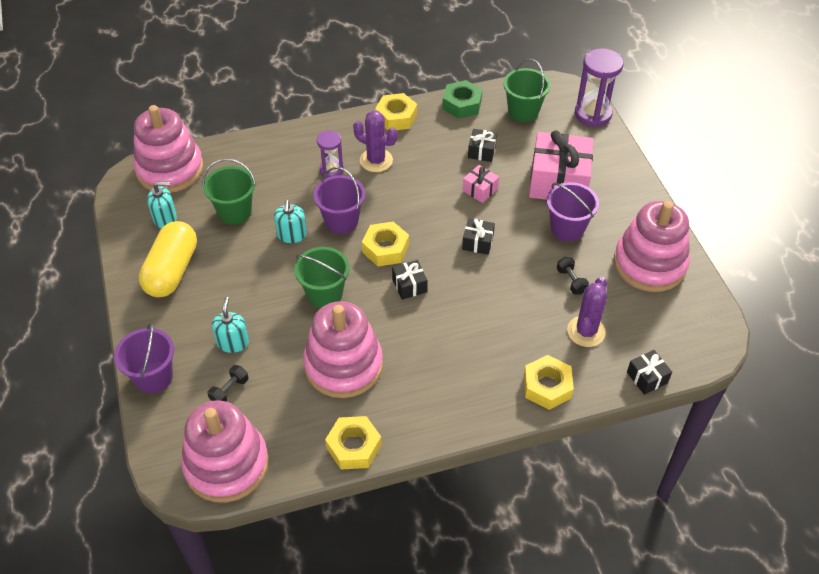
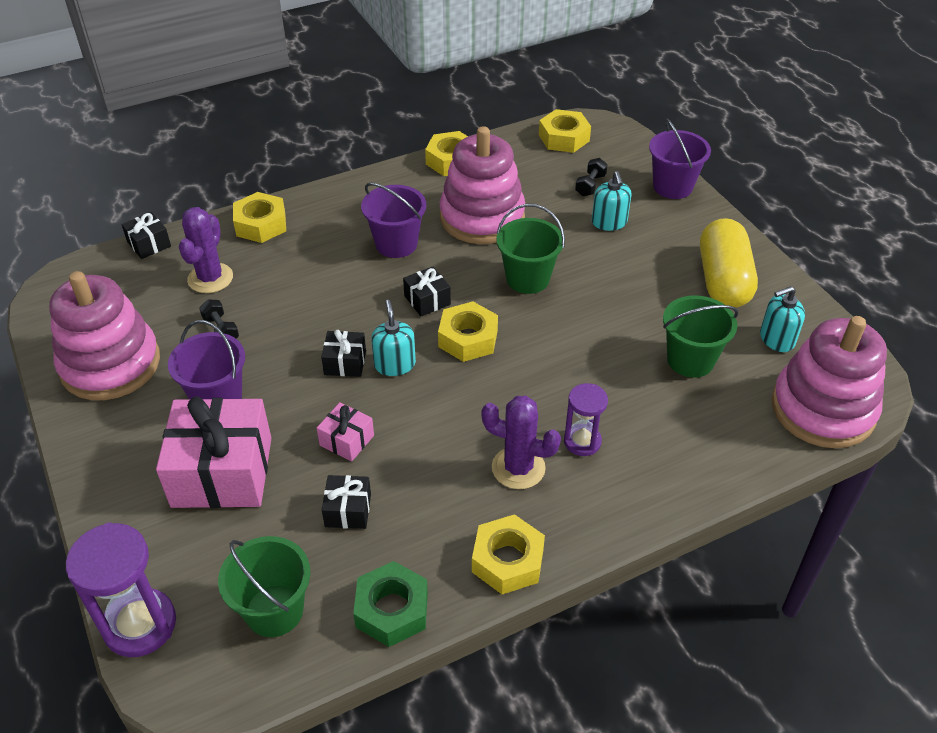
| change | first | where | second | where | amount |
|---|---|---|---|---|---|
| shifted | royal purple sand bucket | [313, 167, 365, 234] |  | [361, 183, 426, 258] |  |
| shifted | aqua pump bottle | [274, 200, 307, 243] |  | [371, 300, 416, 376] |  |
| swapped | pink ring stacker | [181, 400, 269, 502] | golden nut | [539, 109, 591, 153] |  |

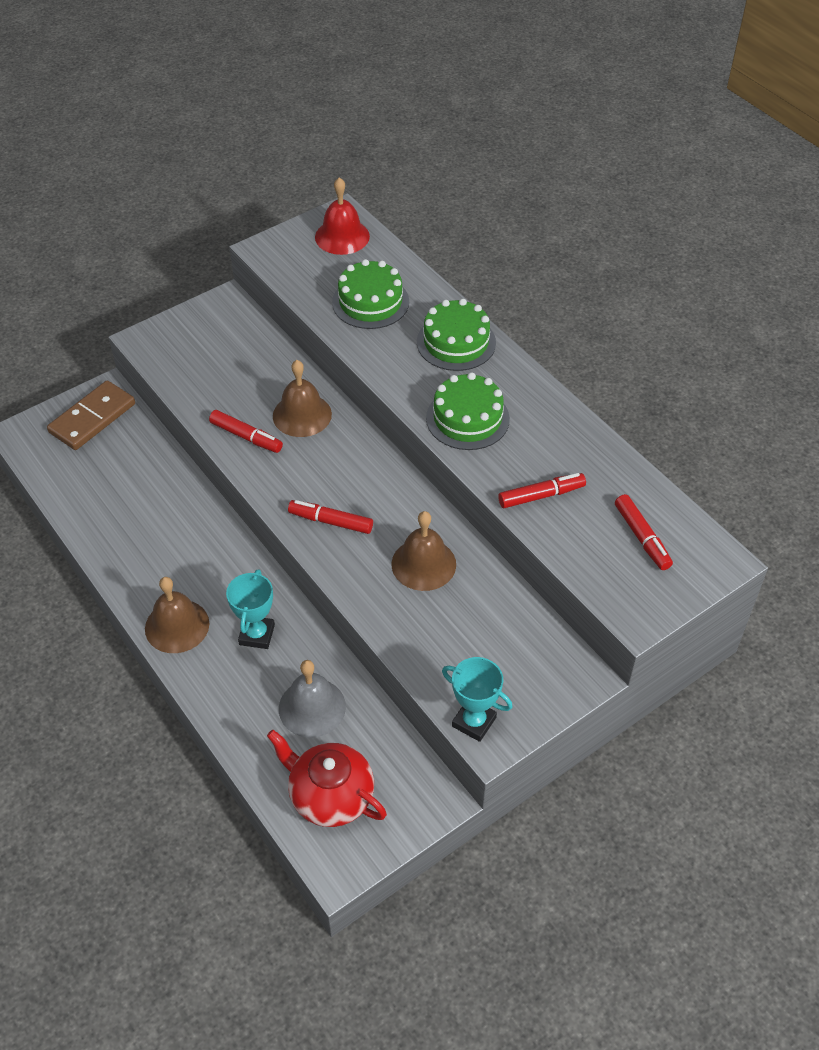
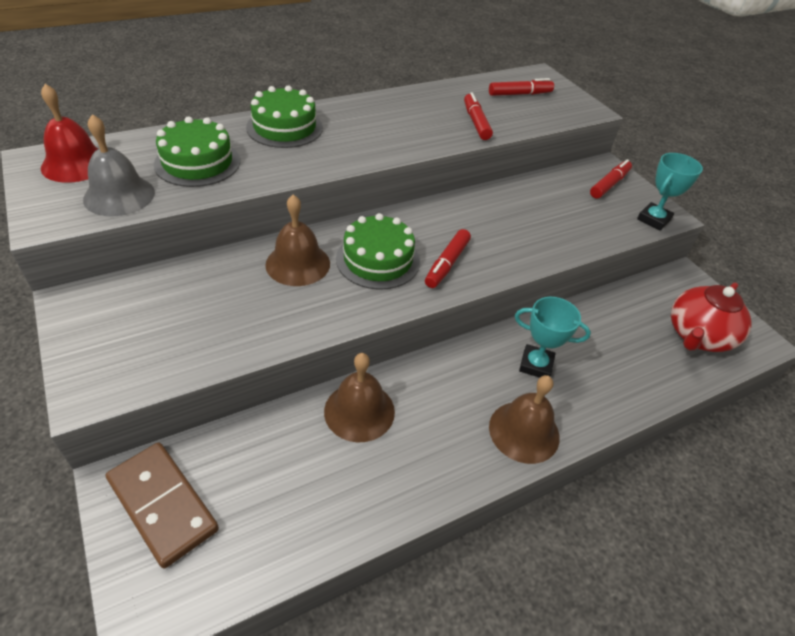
| change | first | where | second | where | amount |
|---|---|---|---|---|---|
| shifted | ash-grey school bell | [279, 660, 346, 738] |  | [83, 114, 155, 216] |  |
| shifted | dark brown school bell | [391, 511, 456, 591] |  | [324, 353, 395, 442] |  |
| shifted | leaf-green layer cake | [426, 372, 510, 450] |  | [336, 213, 420, 290] |  |
| shifted | red felt pen | [209, 410, 283, 453] |  | [590, 159, 632, 199] |  |

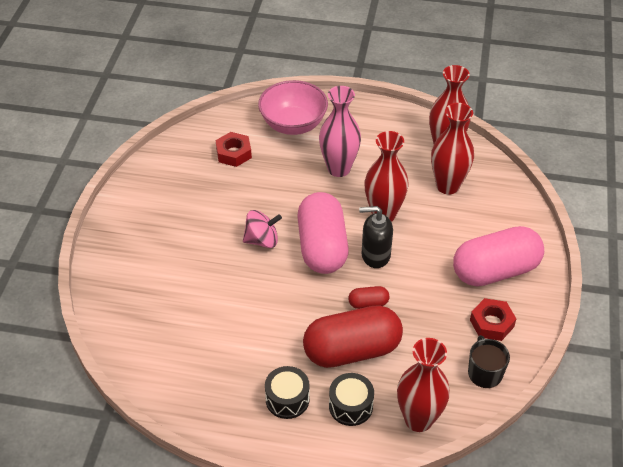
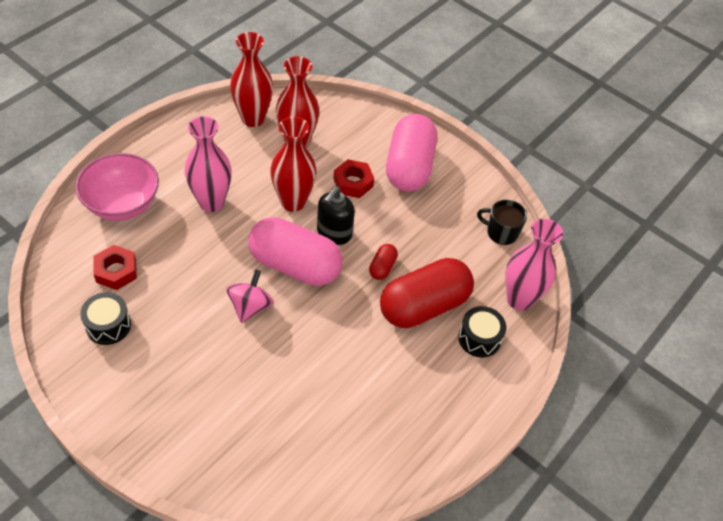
| change | first | where | second | where | amount |
|---|---|---|---|---|---|
| shifted | black drum | [265, 366, 310, 419] |  | [80, 292, 131, 345] |  |
| shifted | red nut | [470, 298, 516, 341] |  | [333, 159, 374, 198] |  |
| rotated | red pill | [303, 305, 403, 368] |  | [380, 258, 474, 328] | 45 degrees clockwise |
| repainted | red vase | [397, 338, 450, 432] | pink vase | [505, 219, 563, 311] |  |

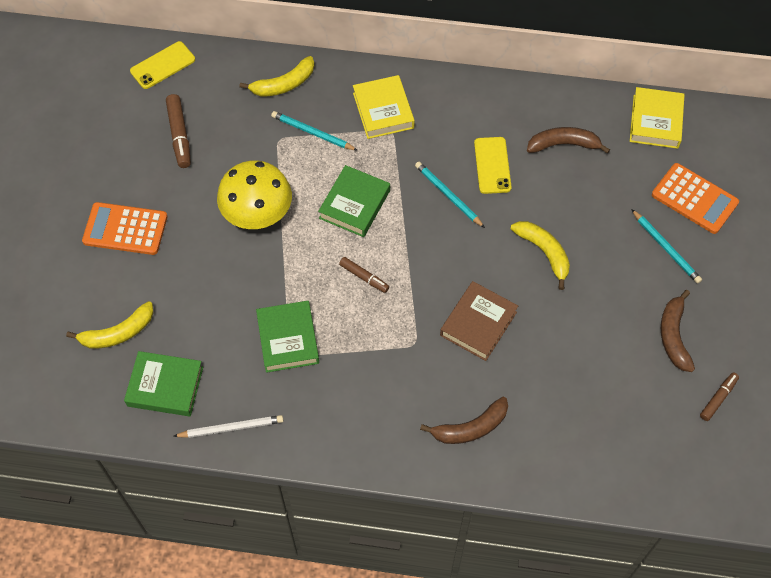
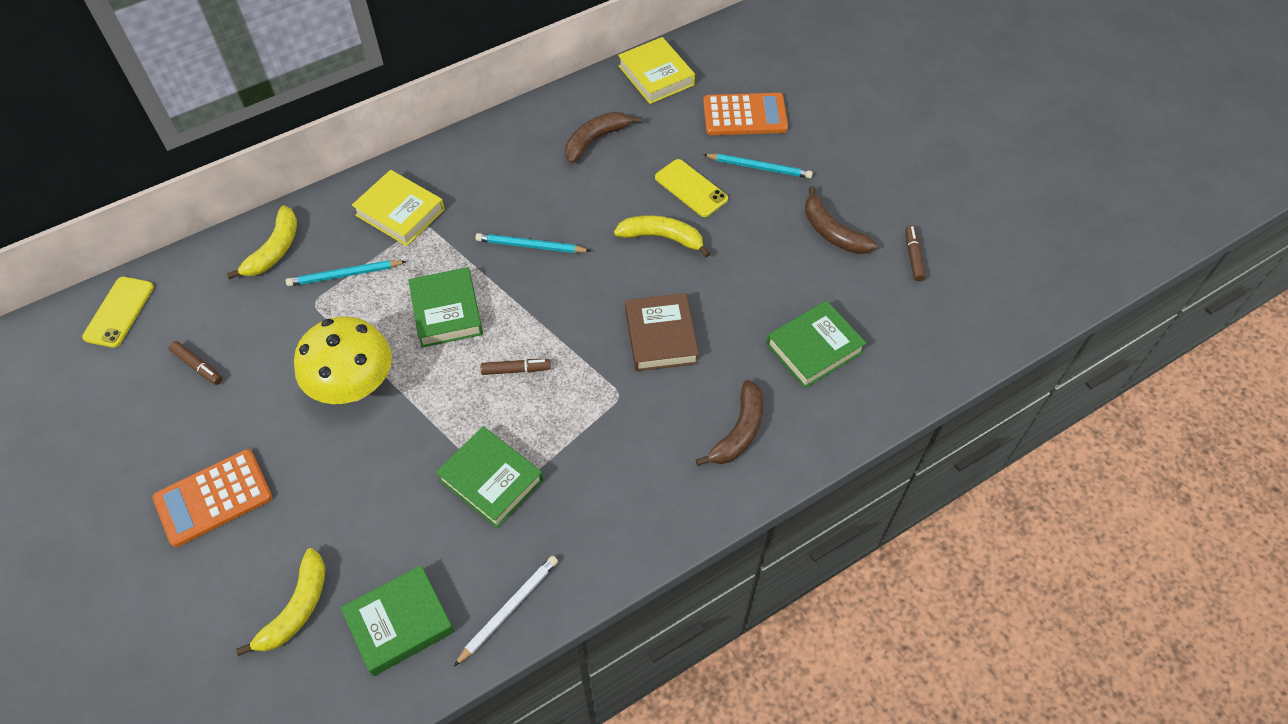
| change | first | where | second | where | amount |
|---|---|---|---|---|---|
| scaled | dark brown felt pen | [166, 94, 191, 168] |  | [169, 341, 223, 385] | x0.64 |
| shifted | golden phone | [474, 137, 512, 194] |  | [655, 159, 728, 217] |  |
| new |  |  | leaf-green book | [766, 301, 866, 388] |  |

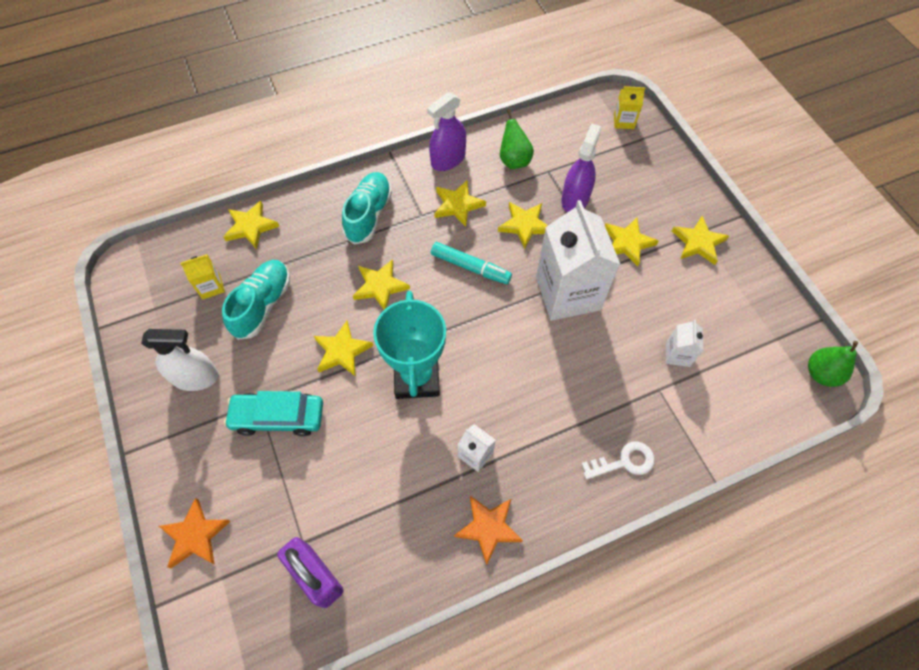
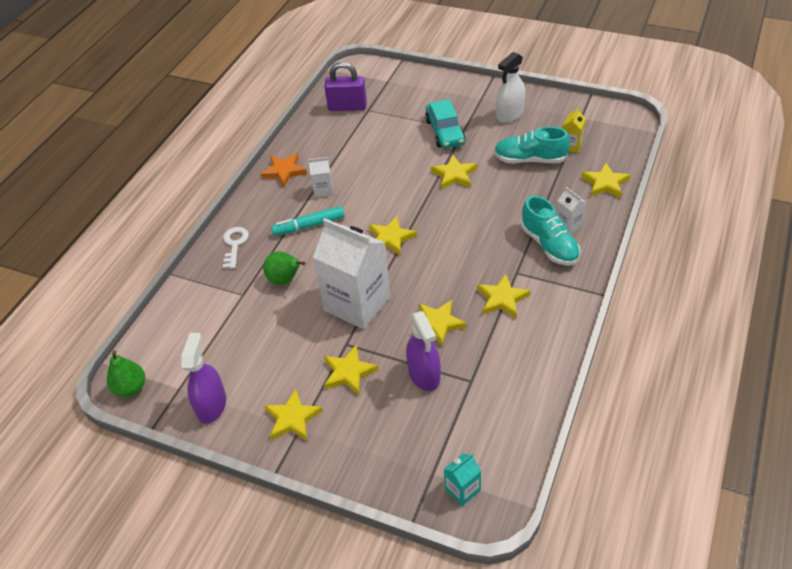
| change | first | where | second | where | amount |
|---|---|---|---|---|---|
| shifted | royal purple sprayer | [427, 92, 466, 171] |  | [181, 333, 226, 424] |  |
| rotated | white door key | [582, 441, 655, 479] |  | [223, 227, 249, 269] | 150 degrees clockwise |
| shifted | leaf-green toy pear | [500, 109, 534, 169] |  | [263, 251, 305, 285] |  |
| shifted | aqua felt pen | [431, 242, 512, 284] |  | [271, 206, 345, 236] |  |
| shifted | golden five-pointed star | [353, 259, 410, 310] |  | [369, 216, 417, 255] |  |
| rotated | aqua car | [224, 391, 323, 437] |  | [425, 99, 466, 149] | 120 degrees clockwise |
| repainted | golden milk carton | [614, 86, 645, 129] | aqua milk carton | [444, 453, 481, 506] |  |
| rotated | aqua lace-up shoe | [222, 260, 290, 340] |  | [494, 127, 570, 163] | 120 degrees clockwise |
| shifted | white milk carton | [666, 319, 703, 367] |  | [556, 187, 587, 234] |  |
| gone | orange-coloured five-pointed star | [159, 498, 231, 568] |  |  |  |
| gone | aqua award cup | [373, 291, 446, 399] |  |  |  |

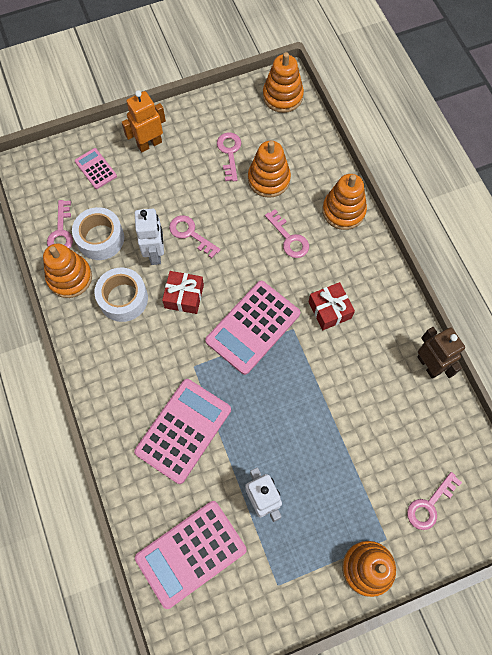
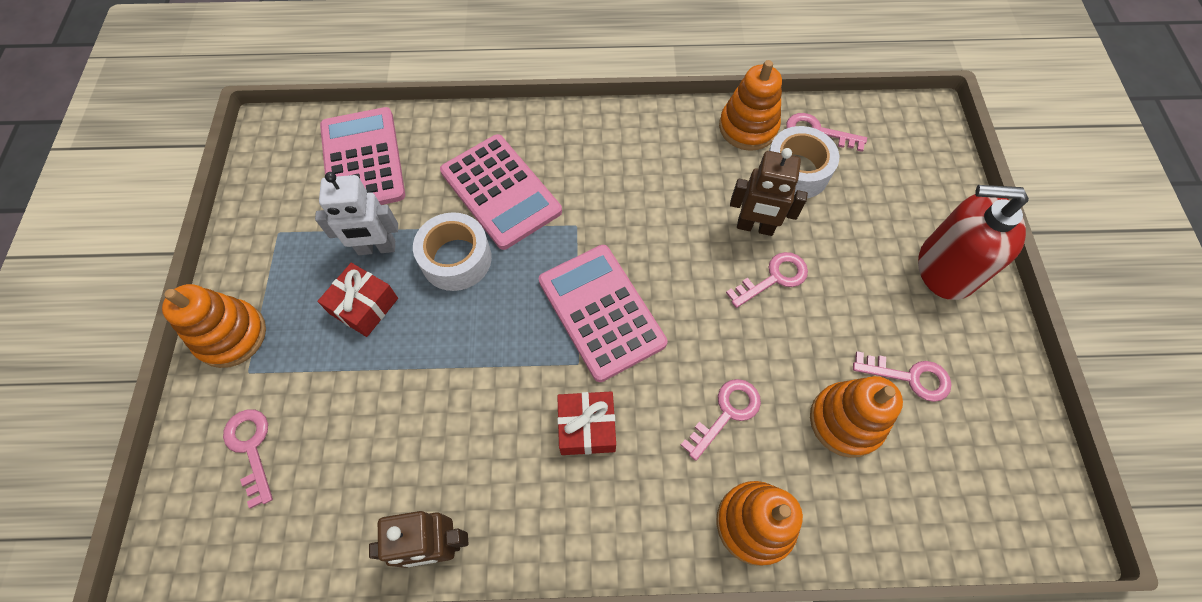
| change | first | where | second | where | amount |
|---|---|---|---|---|---|
| shifted | red wrapped gift | [162, 271, 204, 314] |  | [317, 263, 398, 337] |  |
| shifted | white tape | [95, 268, 148, 322] |  | [413, 212, 492, 291] |  |
| rotated | pink door key | [265, 209, 309, 258] |  | [681, 379, 761, 461] | 150 degrees clockwise |
| repainted | white robot figure | [135, 209, 164, 265] | dark brown robot figure | [730, 148, 808, 236] |  |
| swapped | orange-coloured robot figure | [122, 90, 166, 152] | red pump bottle | [918, 185, 1029, 300] |  |
| gone | pink adding machine | [75, 148, 117, 189] |  |  |  |
| gone | orange-coloured ring stacker | [263, 52, 304, 113] |  |  |  |

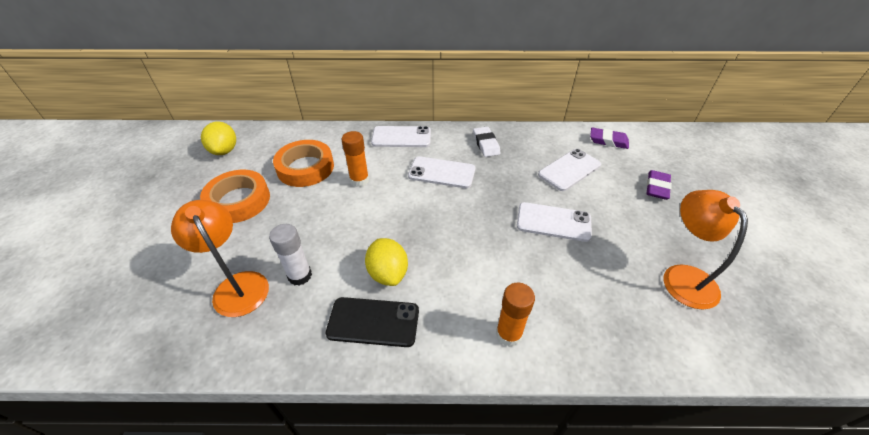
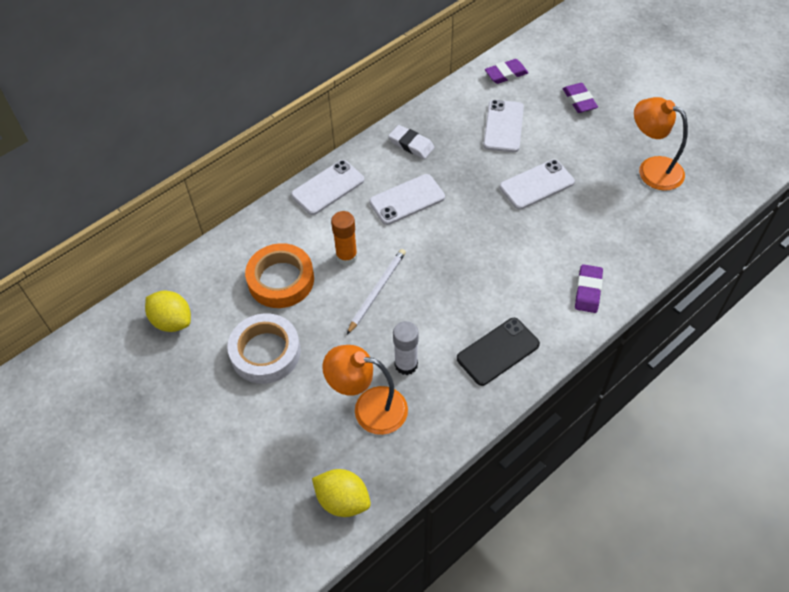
| change | first | where | second | where | amount |
|---|---|---|---|---|---|
| repainted | orange-coloured tape | [200, 170, 270, 223] | white tape | [227, 313, 301, 384] |  |
| shifted | golden lemon | [365, 238, 408, 286] |  | [312, 469, 371, 517] |  |
| new |  |  | white lead pencil | [347, 249, 406, 334] |  |
| swapped | orange-coloured stick of glue | [496, 283, 535, 347] | royal purple pencil eraser | [575, 264, 603, 313] |  |

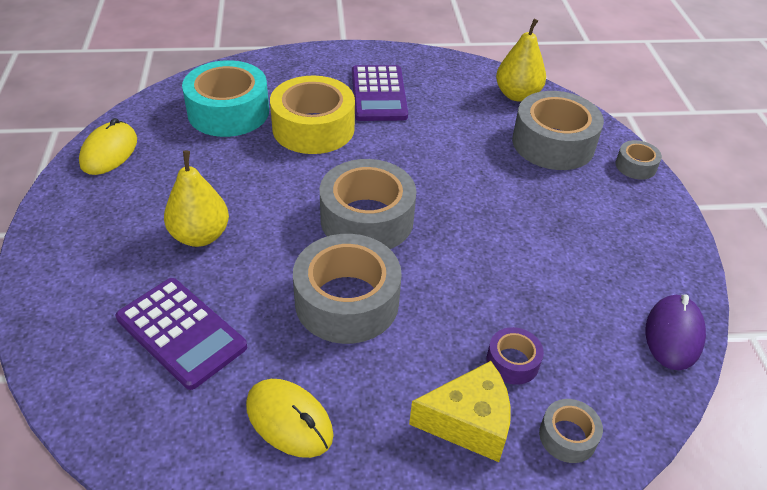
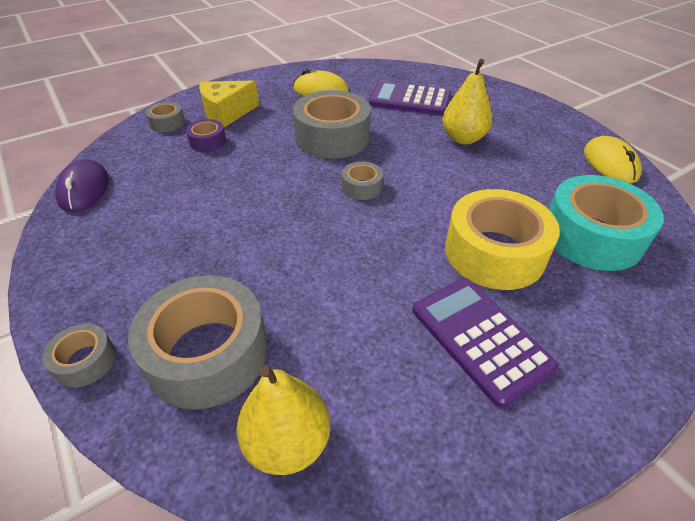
| change | first | where | second | where | amount |
|---|---|---|---|---|---|
| scaled | ash-grey tape | [320, 159, 416, 249] |  | [342, 161, 383, 200] | x0.48 |

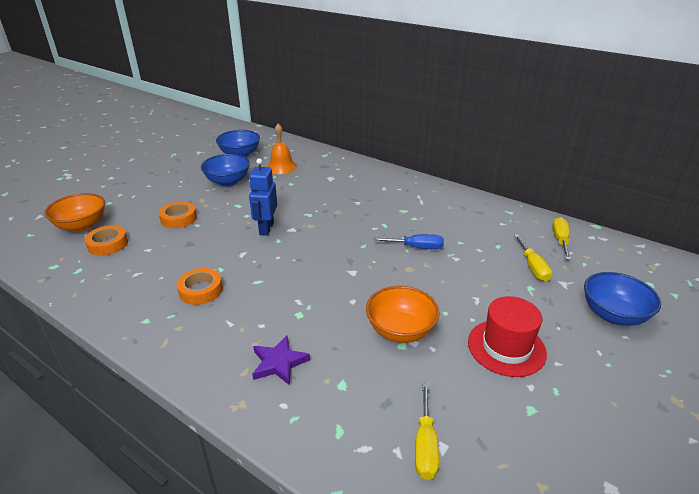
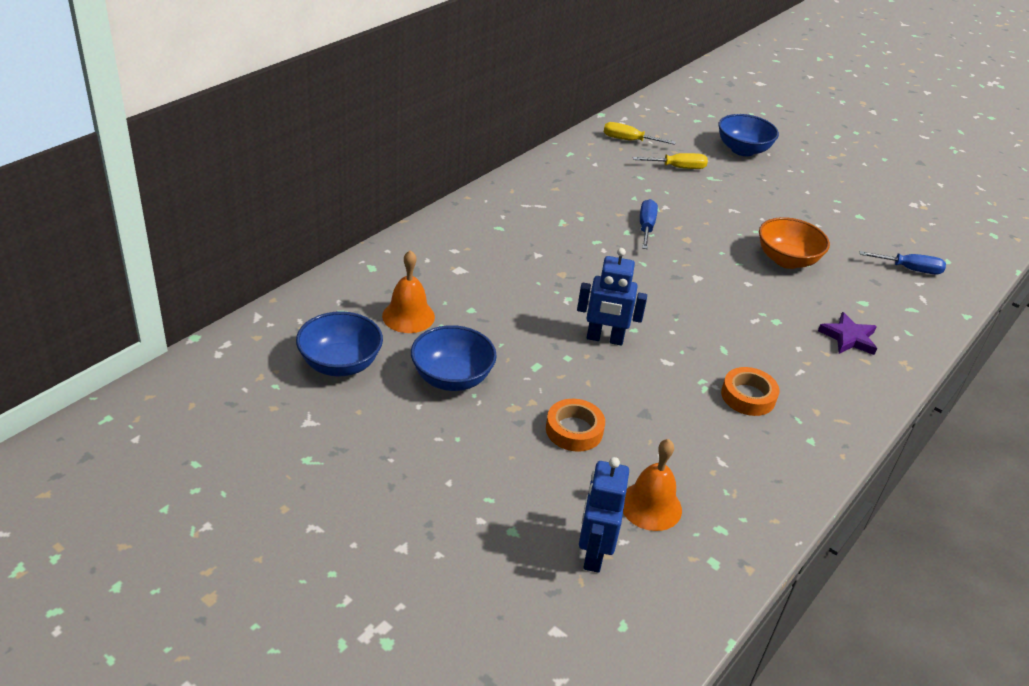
| change | first | where | second | where | amount |
|---|---|---|---|---|---|
| swapped | orange-coloured deep dish | [45, 193, 105, 232] | royal blue robot figure | [579, 457, 629, 573] |  |
| swapped | orange-coloured tape | [84, 225, 128, 256] | orange-coloured school bell | [623, 439, 682, 531] |  |
| repainted | golden hand screwdriver | [415, 383, 439, 480] | royal blue hand screwdriver | [860, 251, 946, 274] |  |
| gone | red top hat | [468, 296, 547, 377] |  |  |  |

